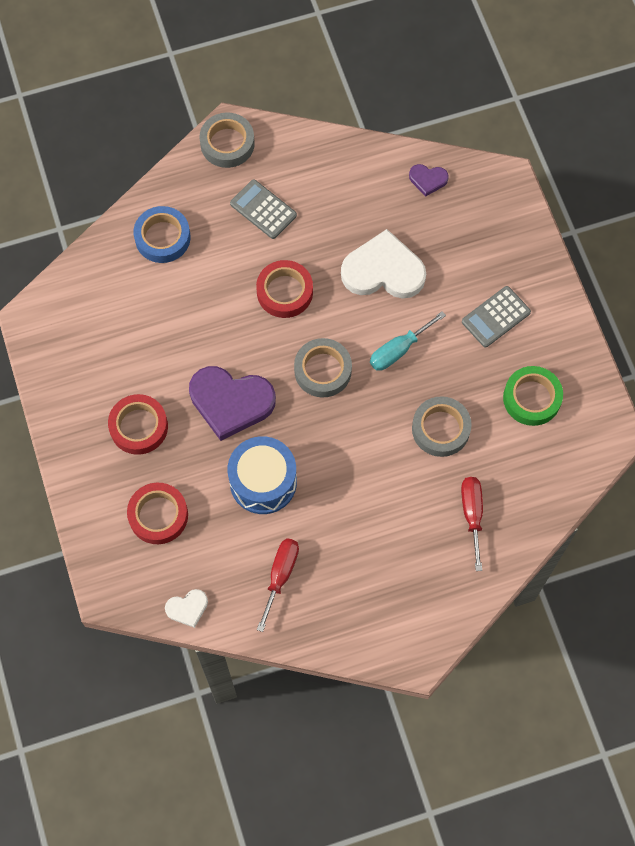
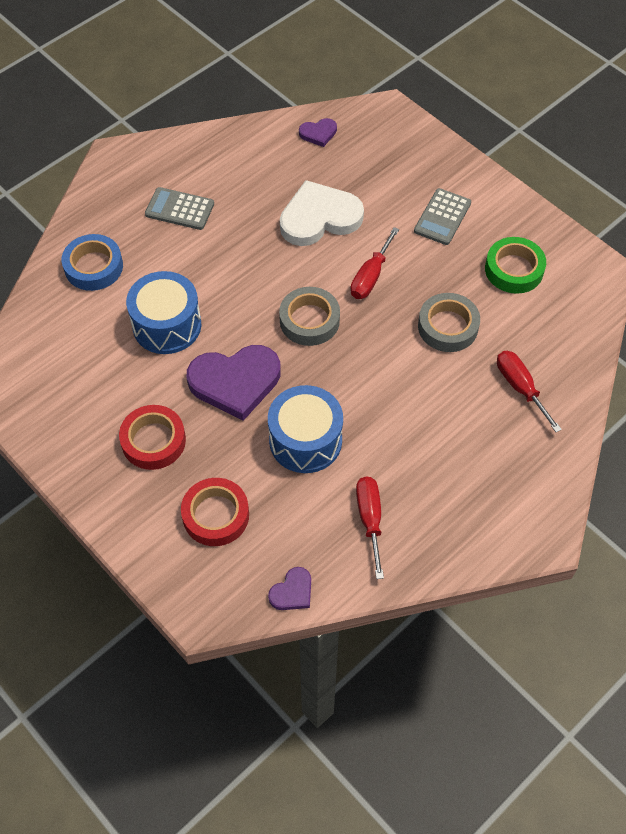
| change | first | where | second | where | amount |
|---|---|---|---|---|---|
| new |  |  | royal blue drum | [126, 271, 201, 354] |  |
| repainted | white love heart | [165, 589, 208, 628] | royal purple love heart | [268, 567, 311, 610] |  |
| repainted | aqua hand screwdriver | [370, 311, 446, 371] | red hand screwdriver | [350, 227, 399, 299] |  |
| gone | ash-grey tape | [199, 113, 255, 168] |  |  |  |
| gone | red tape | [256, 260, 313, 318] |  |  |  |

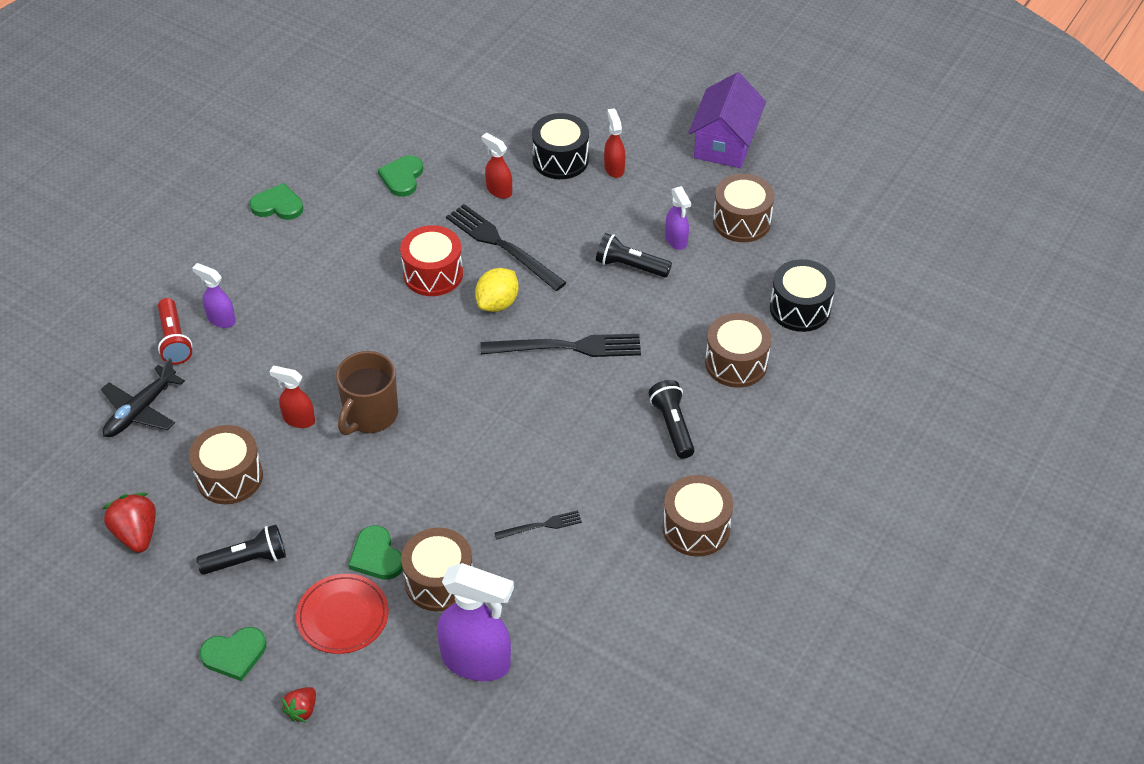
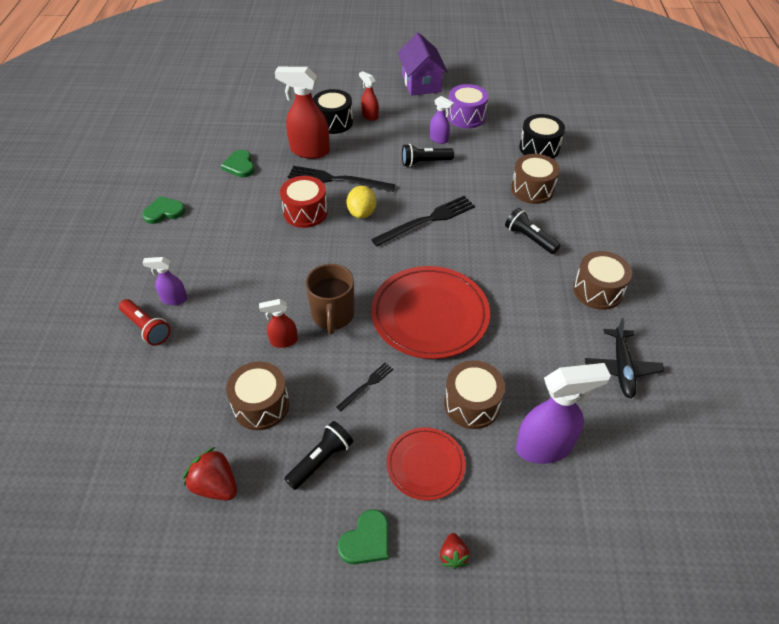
| change | first | where | second | where | amount |
|---|---|---|---|---|---|
| scaled | red sprayer | [481, 133, 512, 199] |  | [275, 67, 330, 159] | x1.89 |
| shifted | black fork | [494, 510, 582, 540] |  | [336, 363, 393, 411] |  |
| new |  |  | red flat dish | [371, 266, 490, 359] |  |
| repainted | dark brown drum | [713, 174, 774, 242] | royal purple drum | [448, 84, 488, 129] |  |
| shifted | black aeroplane | [101, 358, 185, 437] |  | [585, 318, 664, 398] |  |
| gone | leaf-green love heart | [348, 525, 403, 580] |  |  |  |

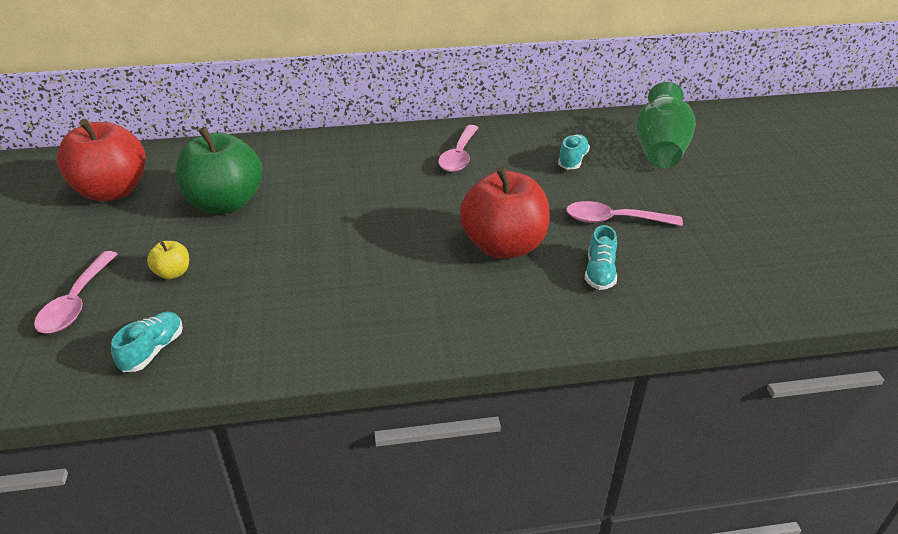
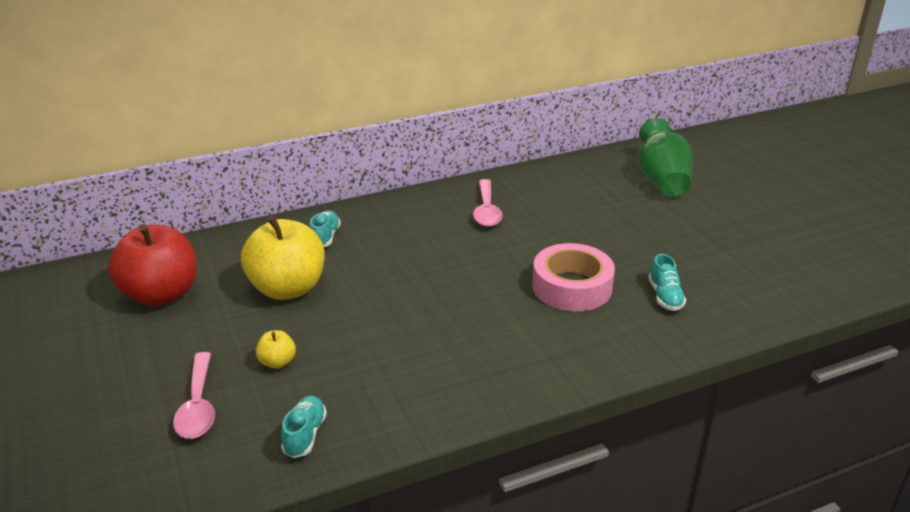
| change | first | where | second | where | amount |
|---|---|---|---|---|---|
| repainted | leaf-green toy apple | [176, 127, 262, 214] | golden toy apple | [241, 215, 325, 300] |  |
| shifted | aqua lace-up shoe | [558, 134, 590, 170] |  | [309, 210, 341, 247] |  |
| swapped | red toy apple | [460, 166, 550, 259] | pink tape | [532, 243, 615, 311] |  |
| gone | pink teaspoon | [566, 201, 683, 226] |  |  |  |

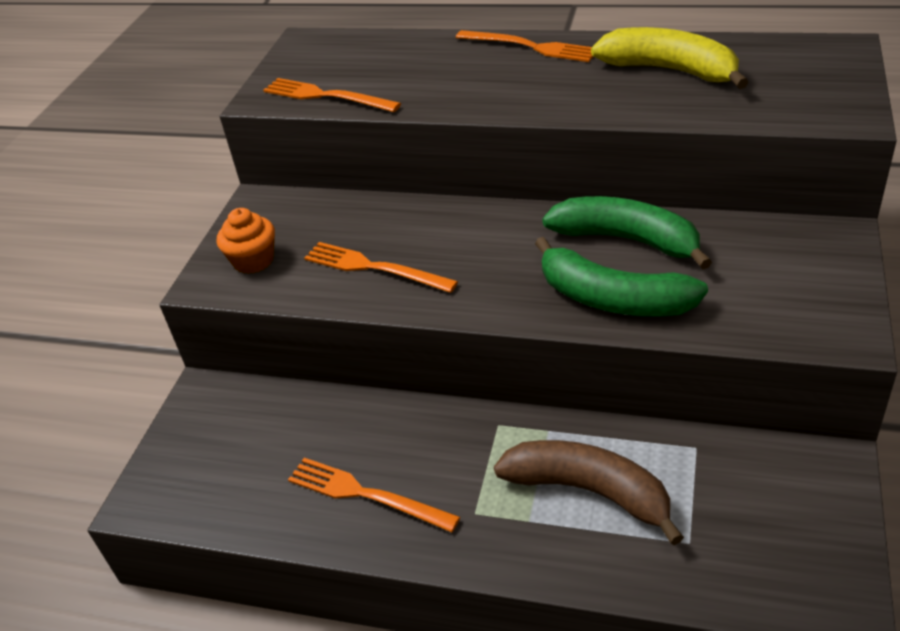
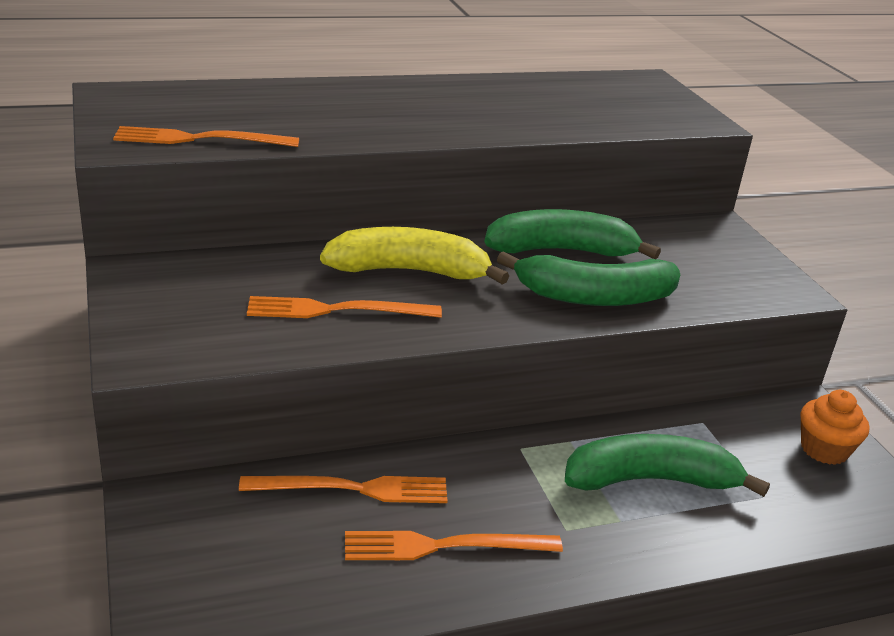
| change | first | where | second | where | amount |
|---|---|---|---|---|---|
| shifted | orange-coloured fork | [456, 30, 593, 62] |  | [239, 476, 448, 503] |  |
| shifted | golden toy banana | [591, 27, 749, 89] |  | [320, 227, 509, 285] |  |
| repainted | dark brown toy banana | [494, 440, 684, 545] | leaf-green toy banana | [565, 434, 770, 497] |  |
| shifted | orange-coloured fairy cake | [217, 208, 275, 274] |  | [801, 390, 869, 465] |  |

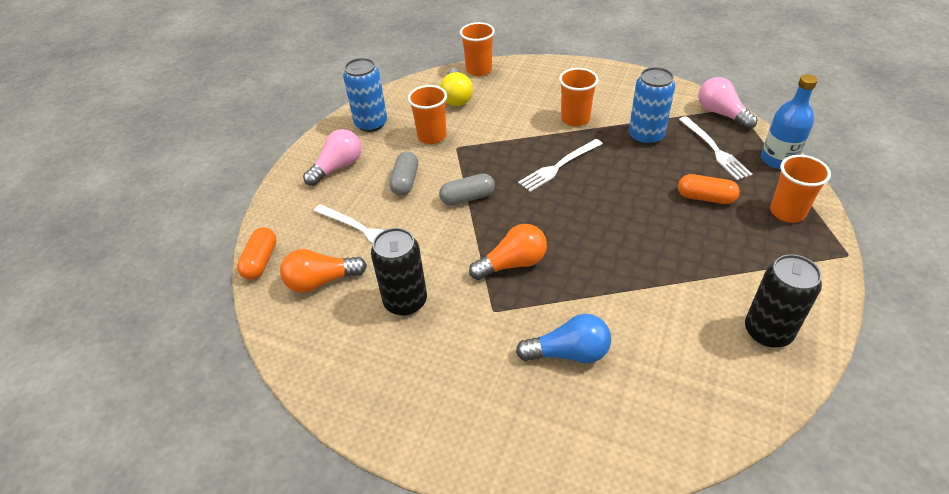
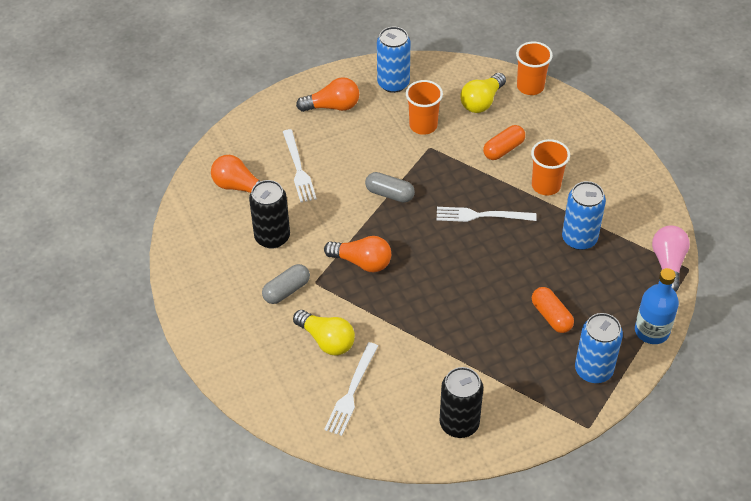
| change | first | where | second | where | amount |
|---|---|---|---|---|---|
| shifted | ash-grey pill | [389, 151, 418, 196] |  | [262, 264, 310, 304] |  |
| repainted | royal blue bulb | [516, 314, 611, 363] | golden bulb | [293, 310, 355, 355] |  |
| repainted | pink bulb | [303, 129, 361, 186] | orange-coloured bulb | [296, 77, 359, 112] |  |
| shifted | white fork | [679, 116, 752, 180] |  | [324, 342, 378, 436] |  |
| shifted | orange-coloured pill | [237, 227, 277, 280] |  | [483, 125, 525, 160] |  |
| swapped | orange-coloured beaker | [770, 155, 831, 223] | royal blue tin | [575, 313, 623, 383] |  |

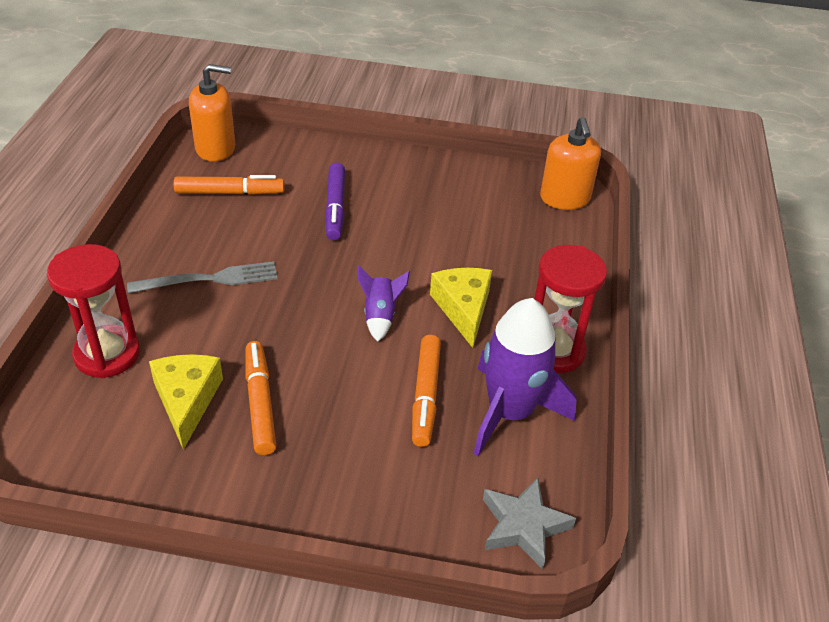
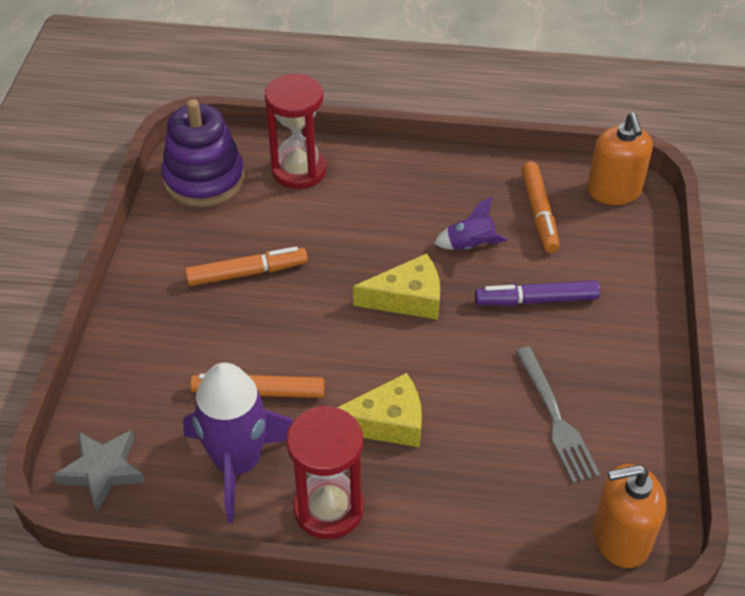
| change | first | where | second | where | amount |
|---|---|---|---|---|---|
| new |  |  | royal purple ring stacker | [161, 99, 245, 207] |  |
| shifted | golden cheese wedge | [149, 354, 223, 450] |  | [353, 253, 440, 320] |  |
| shifted | royal purple rocket | [357, 266, 410, 342] |  | [434, 197, 508, 250] |  |
| shifted | ash-grey fork | [127, 261, 278, 293] |  | [516, 347, 600, 483] |  |

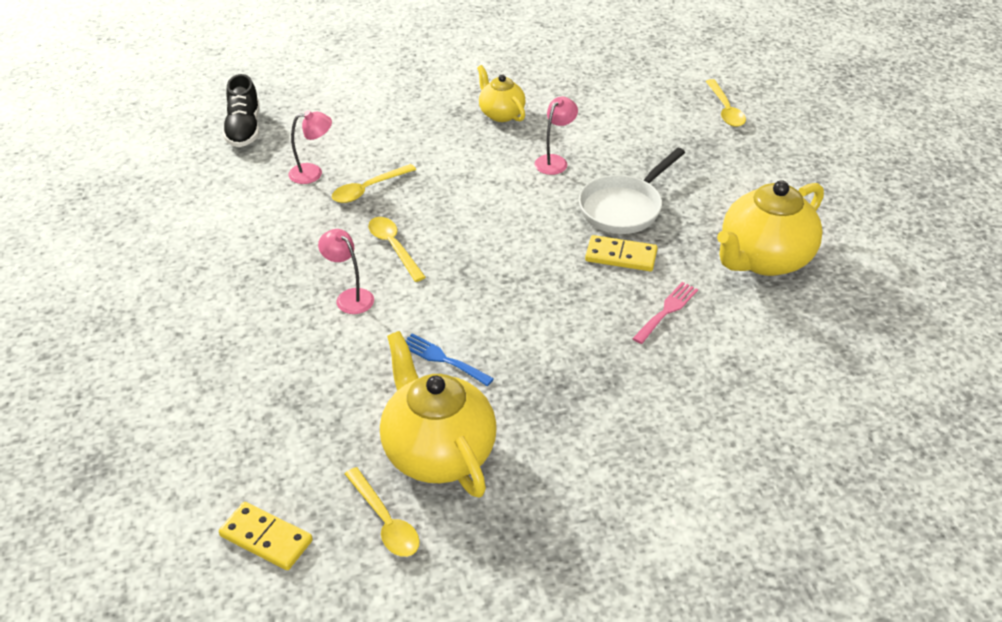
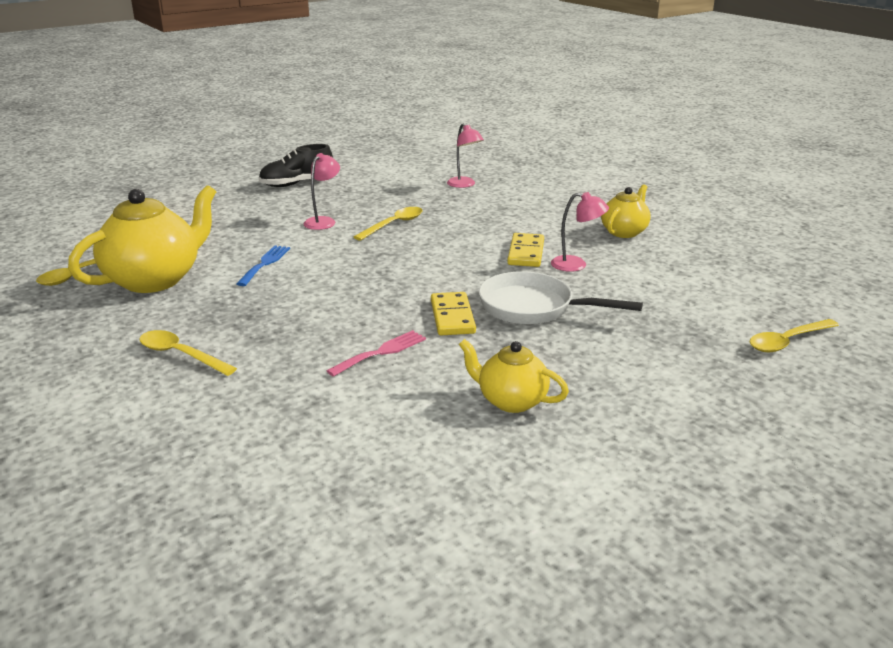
| change | first | where | second | where | amount |
|---|---|---|---|---|---|
| shifted | golden teaspoon | [332, 164, 416, 203] |  | [140, 330, 237, 376] |  |
| shifted | black lace-up shoe | [223, 74, 260, 147] |  | [259, 144, 333, 187] |  |
| rotated | pink fork | [632, 282, 698, 344] |  | [326, 330, 426, 377] | 60 degrees counterclockwise |
| scaled | golden teapot | [717, 180, 824, 276] |  | [459, 339, 569, 413] | x0.56 |
| shifted | golden domino tile | [219, 502, 313, 570] |  | [507, 233, 544, 267] |  |

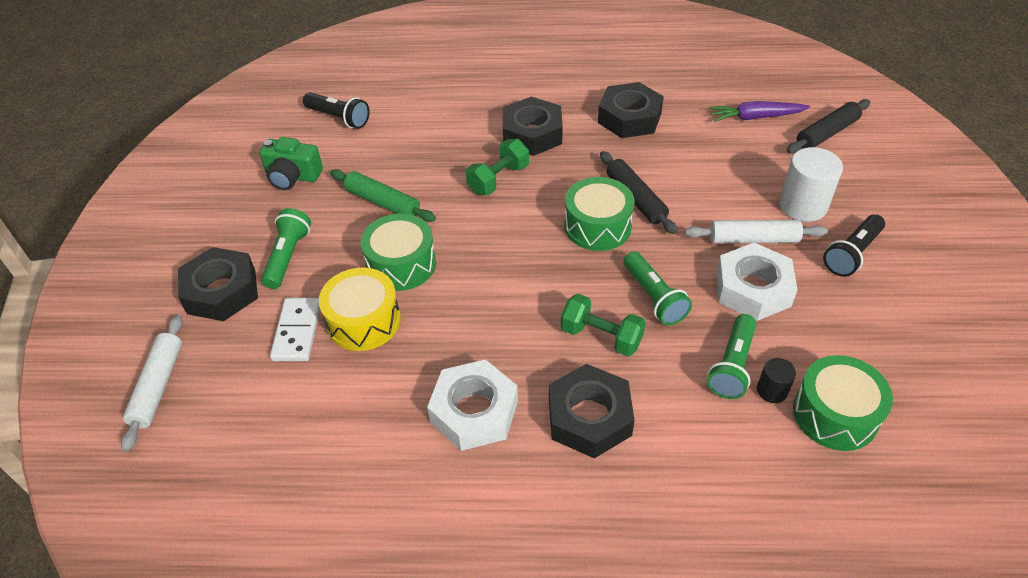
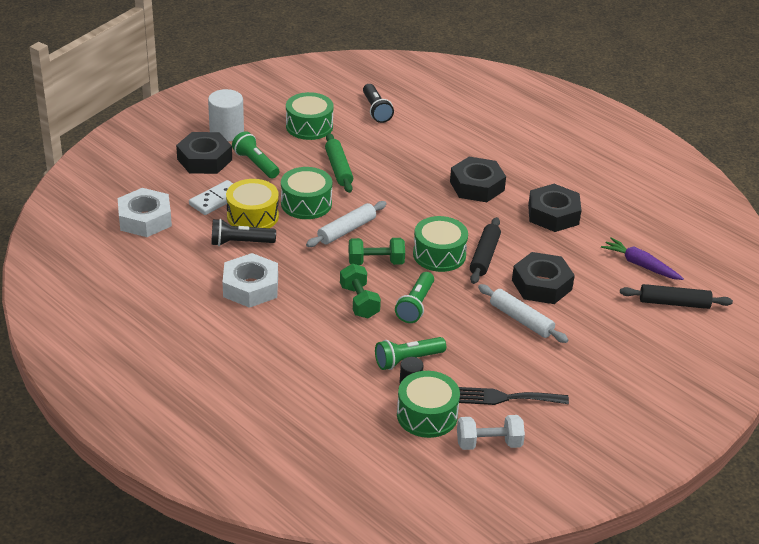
| change | first | where | second | where | amount |
|---|---|---|---|---|---|
| shifted | white nut | [716, 243, 798, 321] |  | [118, 188, 172, 237] |  |
| shifted | white cylinder | [779, 147, 843, 222] |  | [208, 89, 244, 142] |  |
| shifted | black flashlight | [823, 214, 885, 277] |  | [211, 219, 276, 246] |  |
| rotated | leaf-green flashlight | [261, 208, 311, 289] |  | [232, 131, 279, 178] | 90 degrees counterclockwise |
| swapped | leaf-green photo camera | [259, 137, 323, 190] | leaf-green drum | [286, 92, 333, 140] |  |
| shifted | white pastry roller | [121, 315, 183, 452] |  | [306, 201, 387, 247] |  |
| shifted | leaf-green free weight | [466, 139, 529, 195] |  | [348, 238, 405, 265] |  |
| new |  |  | white free weight | [457, 415, 525, 450] |  |
| new |  |  | black fork | [459, 387, 569, 405] |  |
| shifted | black nut | [549, 364, 635, 458] |  | [512, 252, 575, 304] |  |

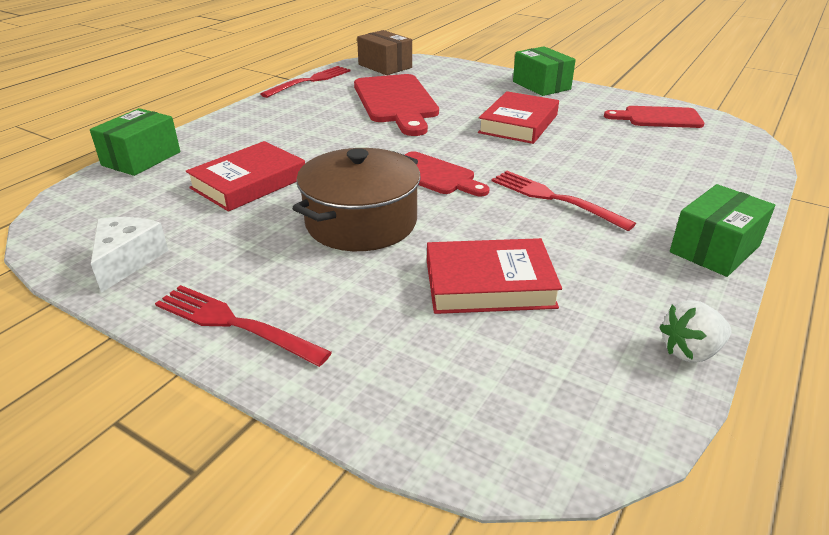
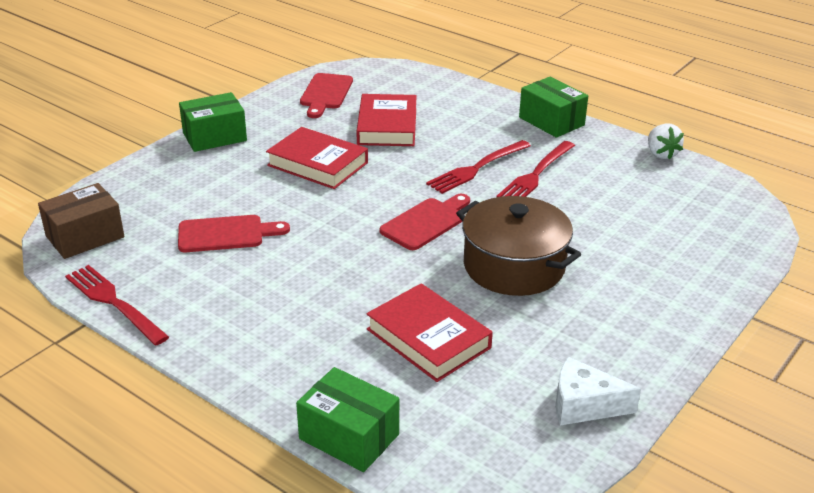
| change | first | where | second | where | amount |
|---|---|---|---|---|---|
| scaled | red bread board | [354, 74, 439, 136] |  | [178, 215, 290, 252] | x0.60 |
| shifted | red book | [427, 238, 562, 314] |  | [356, 94, 417, 146] |  |
| shifted | red fork | [155, 285, 332, 367] |  | [496, 141, 575, 197] |  |

